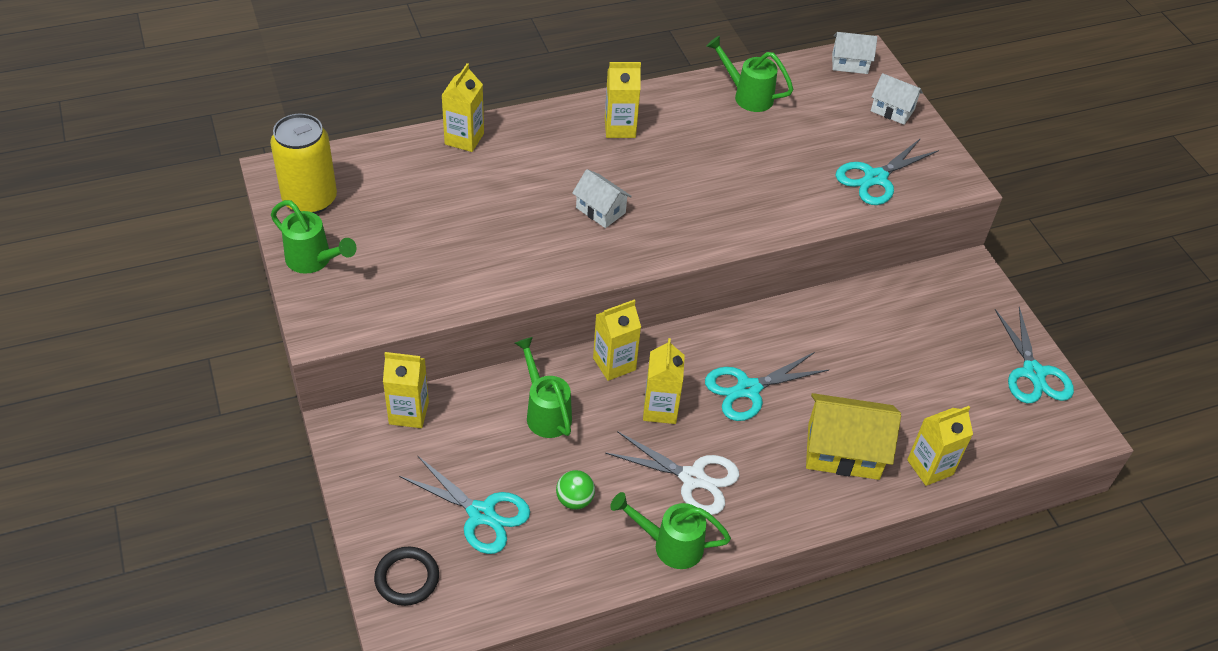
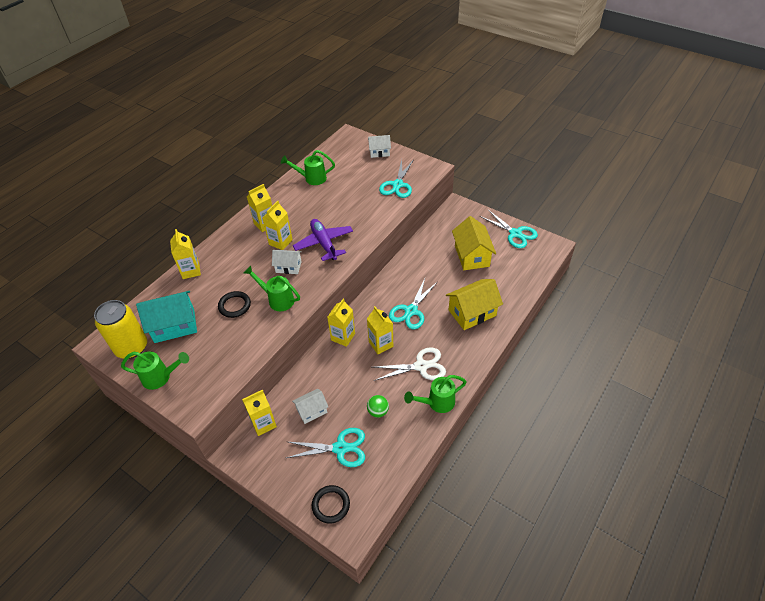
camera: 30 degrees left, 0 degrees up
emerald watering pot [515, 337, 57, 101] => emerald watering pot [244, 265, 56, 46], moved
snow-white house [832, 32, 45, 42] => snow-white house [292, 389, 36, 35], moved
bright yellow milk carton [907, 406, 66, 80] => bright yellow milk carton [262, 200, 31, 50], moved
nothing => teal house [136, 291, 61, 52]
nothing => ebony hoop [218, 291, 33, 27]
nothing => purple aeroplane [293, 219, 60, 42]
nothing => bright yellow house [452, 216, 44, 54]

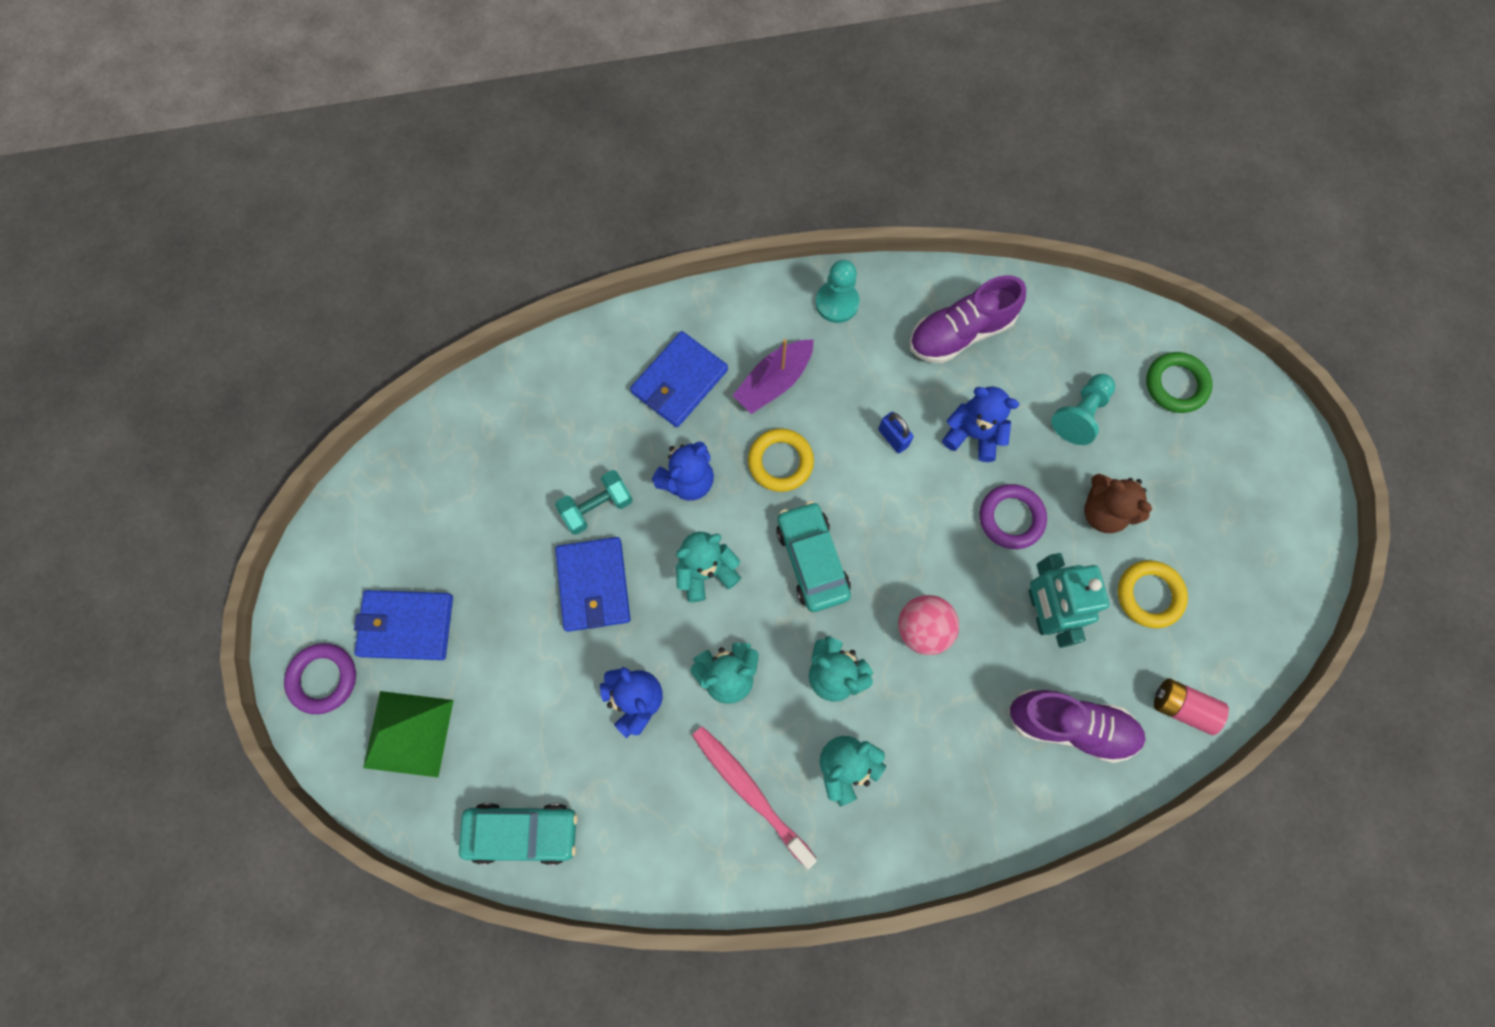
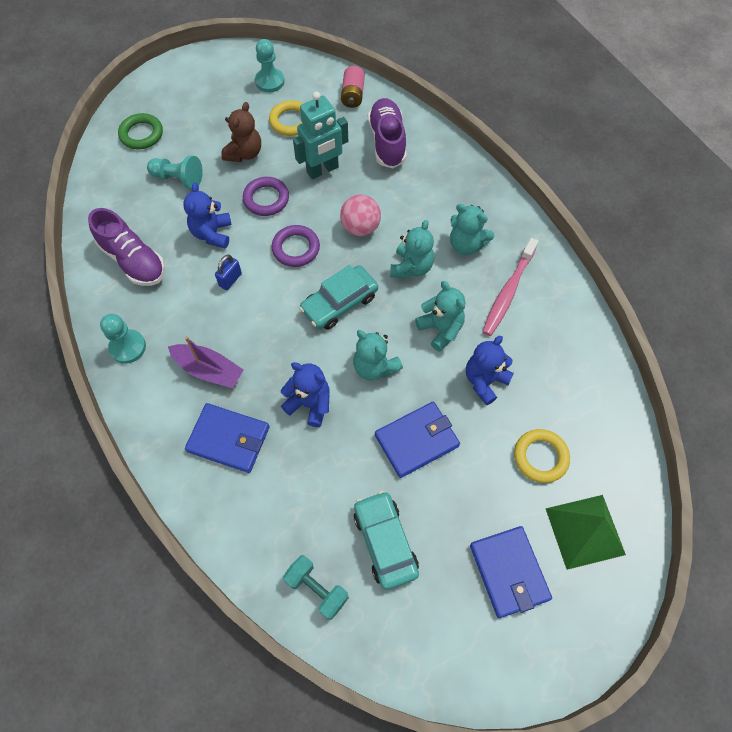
camera: 110 degrees left, 10 degrees down
purple hoop [284, 643, 72, 71] => purple hoop [272, 225, 48, 42], moved
teal toy car [459, 803, 119, 62] => teal toy car [354, 491, 65, 99], moved
teal hand weight [555, 470, 78, 65] => teal hand weight [283, 555, 66, 65], moved
bright yellow hoop [748, 428, 66, 64] => bright yellow hoop [514, 429, 56, 54], moved
nothing => teal pawn [255, 39, 30, 54]

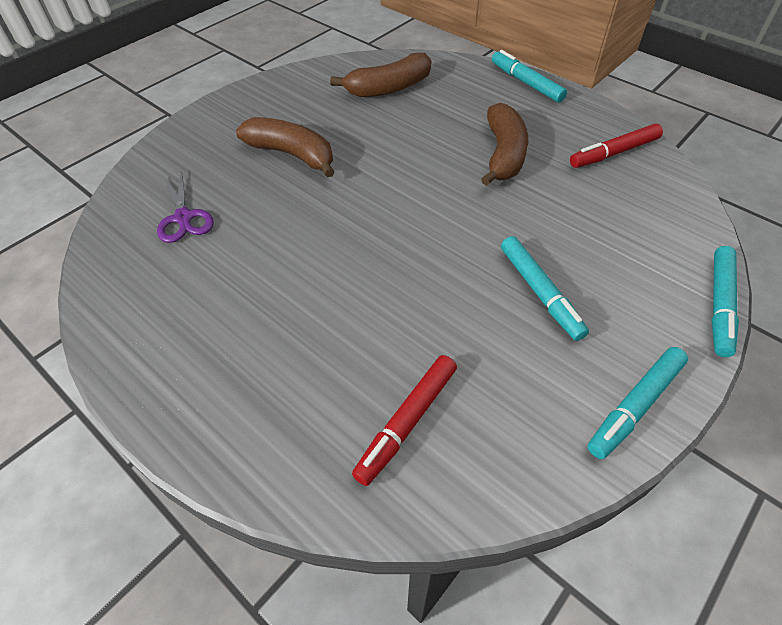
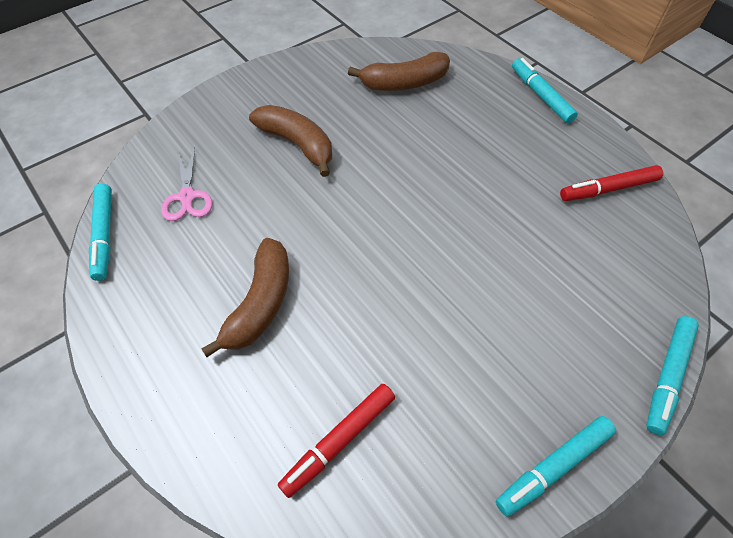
camera: 10 degrees right, 5 degrees up
purple scissors [157, 170, 57, 73] => rose-pink scissors [161, 147, 51, 74]
russet toy banana [481, 103, 47, 83] => russet toy banana [201, 238, 88, 119], moved
teal felt pen [501, 236, 88, 105] => teal felt pen [89, 183, 23, 98], moved

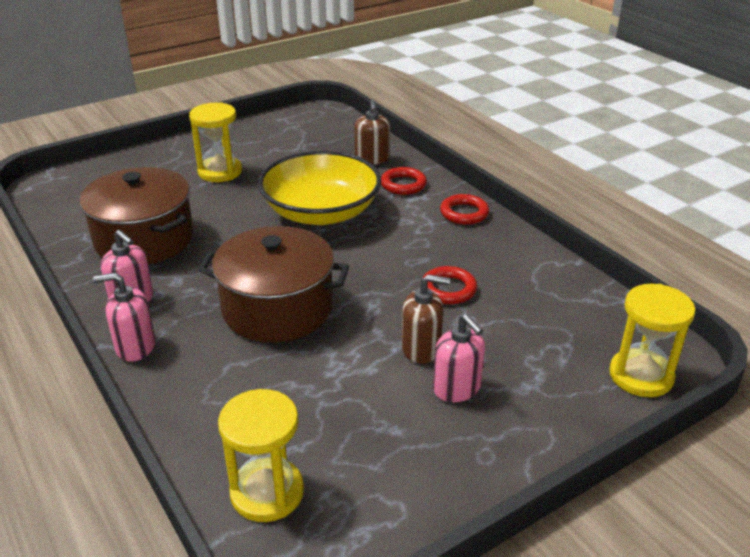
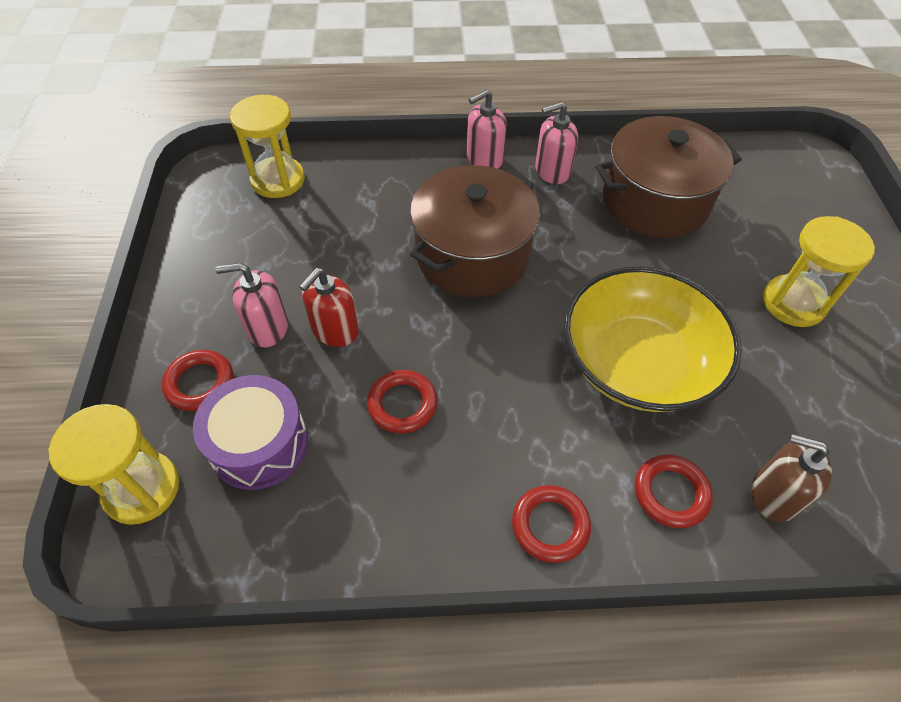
camera: 120 degrees right, 20 degrees up
rose-pink pump bottle [93, 273, 63, 89] => rose-pink pump bottle [467, 89, 40, 80], 150 degrees counterclockwise
russet pump bottle [402, 274, 48, 90] => red pump bottle [300, 268, 59, 79]
nothing => red hoop [162, 350, 71, 61]
nothing => purple snare drum [193, 375, 115, 115]

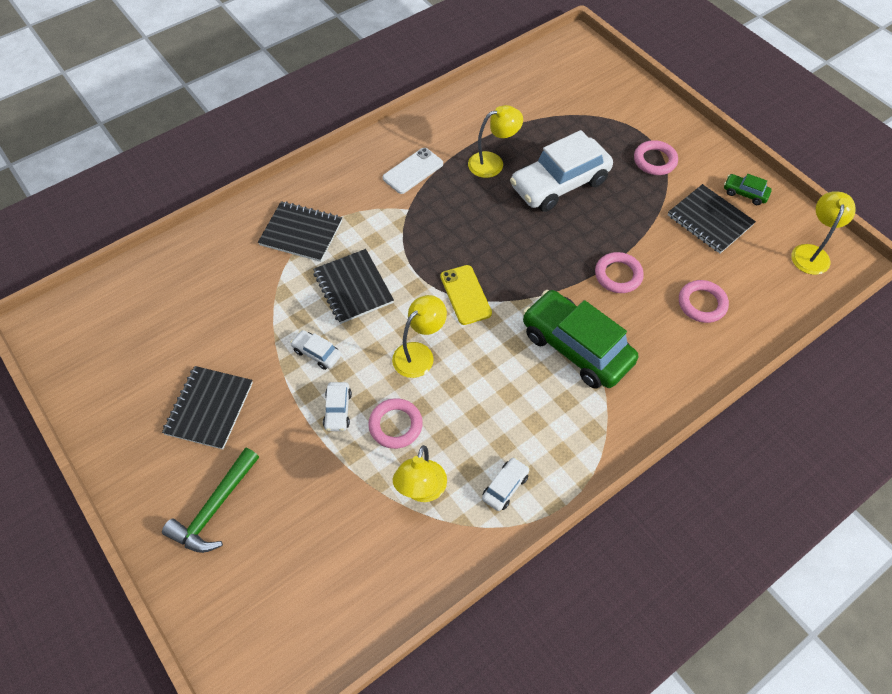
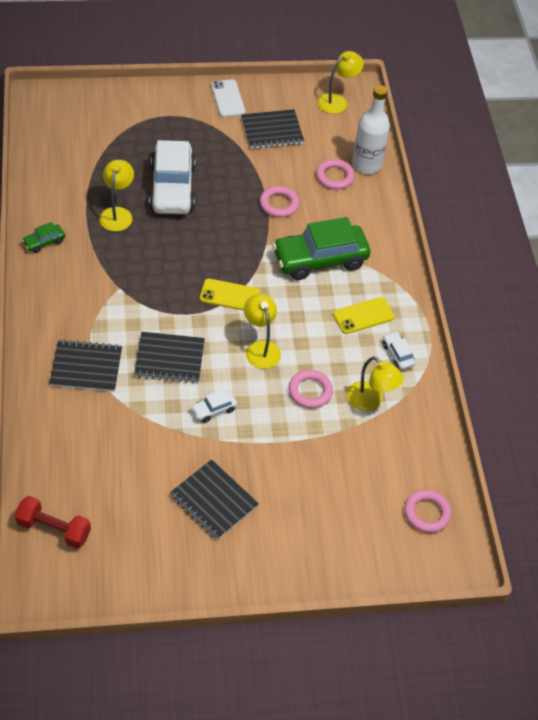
camera: 65 degrees left, 5 degrees down
emerald carpenter's hammer [162, 447, 97, 106] => nothing
ebony exercise book [258, 201, 84, 61] => ebony exercise book [49, 339, 73, 53], 45 degrees clockwise
snow-white toy car [323, 382, 29, 49] => nothing
snow-white smartphone [383, 148, 60, 46] => snow-white smartphone [211, 79, 34, 38], moved
rose-pink hoop [634, 140, 44, 35] => rose-pink hoop [404, 489, 48, 44], moved
emerald toy car [724, 174, 48, 31] => emerald toy car [22, 222, 43, 31], moved
bright yellow desk lamp [791, 191, 65, 84] => bright yellow desk lamp [318, 51, 46, 63], 90 degrees clockwise
nothing => red hand weight [15, 496, 76, 53]
nothing => bright yellow smartphone [333, 297, 61, 37]
nothing => snow-white bottle [352, 85, 38, 89]

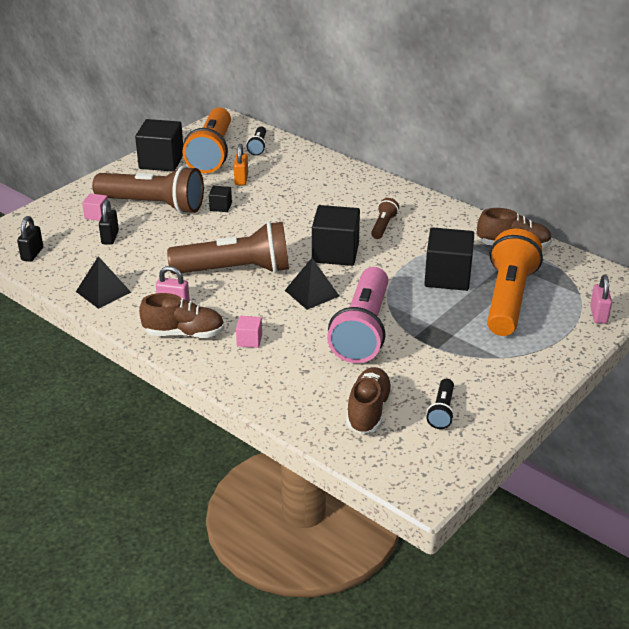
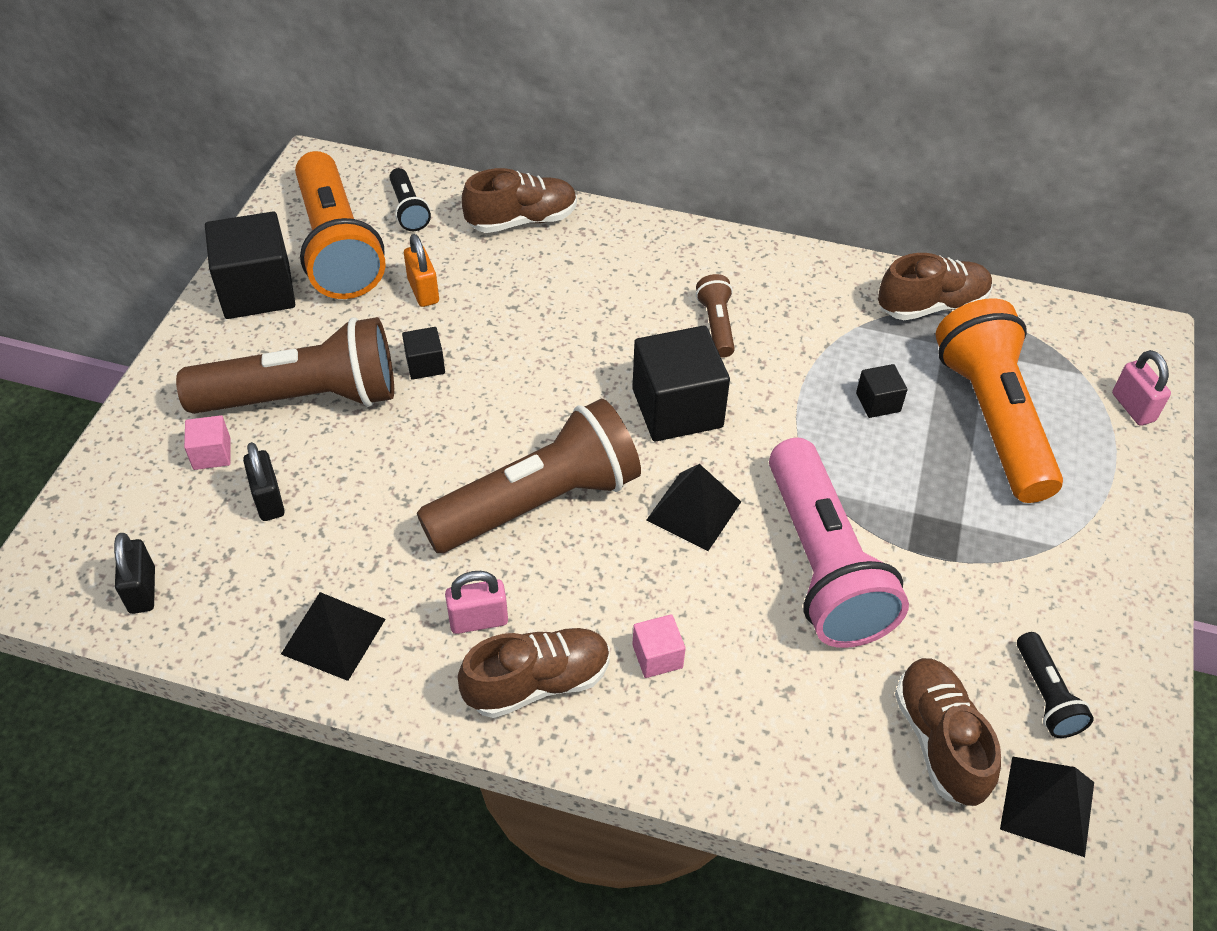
camera: 25 degrees left, 15 degrees up
ebony cube [424, 227, 50, 64] => ebony cube [856, 364, 52, 54], x0.48
nothing => russet shoe [462, 168, 115, 65]
nothing => ebony solid pyramid [1000, 756, 94, 101]

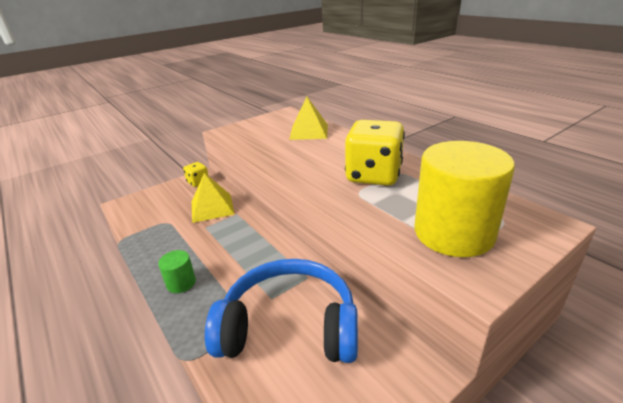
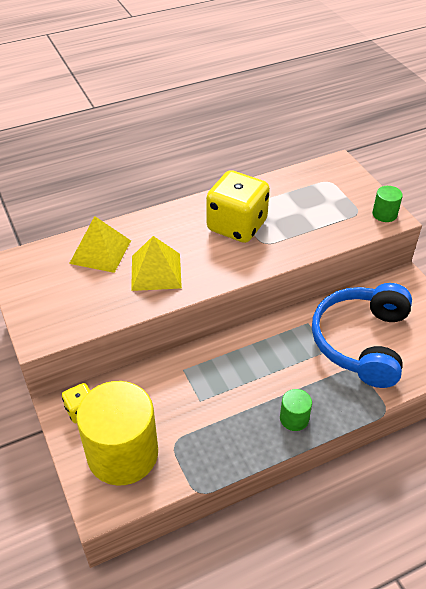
camera: 80 degrees left, 15 degrees up
bright yellow solid pyramid [192, 173, 43, 50] => bright yellow solid pyramid [131, 236, 51, 55], moved
bright yellow cylinder shape [414, 141, 101, 116] => bright yellow cylinder shape [76, 381, 82, 104], moved
nothing => emerald cylinder shape [372, 186, 31, 36]

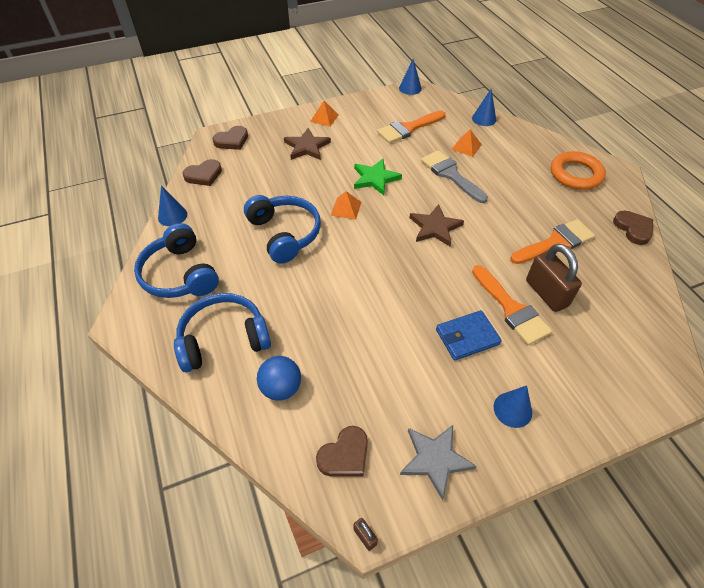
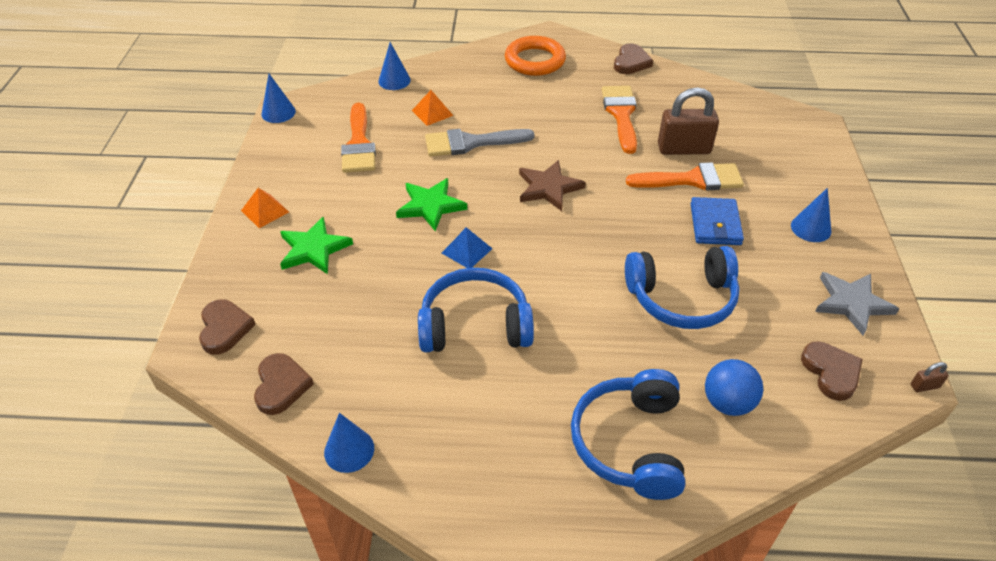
camera: 65 degrees left, 5 degrees down
cobalt over-ear headphones [134, 223, 85, 75] => cobalt over-ear headphones [625, 246, 115, 83], moved
russet five-pointed star [284, 128, 47, 32] => emerald five-pointed star [280, 216, 73, 58]
orange-coloured solid pyramid [330, 191, 31, 29] => cobalt solid pyramid [442, 227, 51, 41]
russet heart shape [613, 211, 40, 34] => russet heart shape [614, 43, 39, 31], 105 degrees clockwise

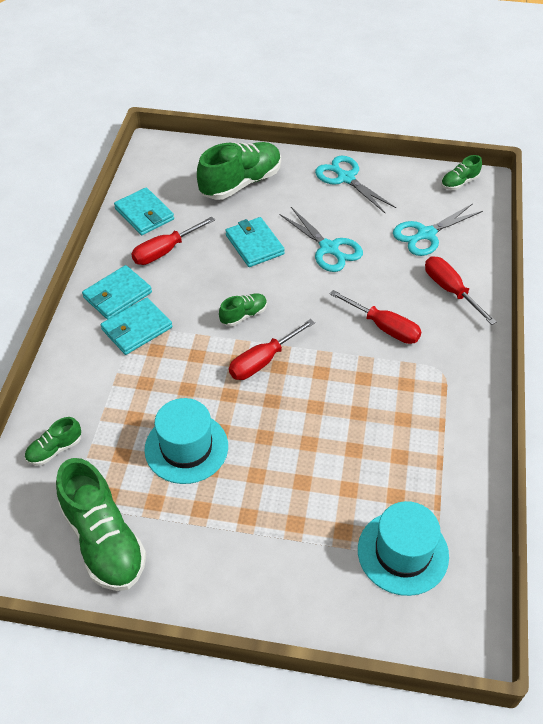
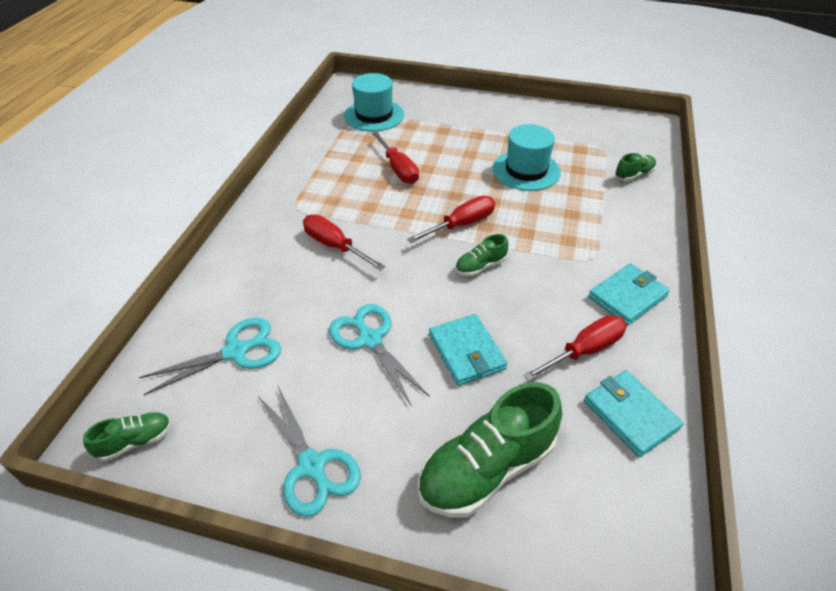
camera: 175 degrees left, 5 degrees down
emerald shoe [56, 458, 90, 133] => nothing
teal card wallet [101, 298, 71, 57] => nothing
red hand screwdriver [425, 256, 72, 69] => red hand screwdriver [372, 132, 47, 52], moved

